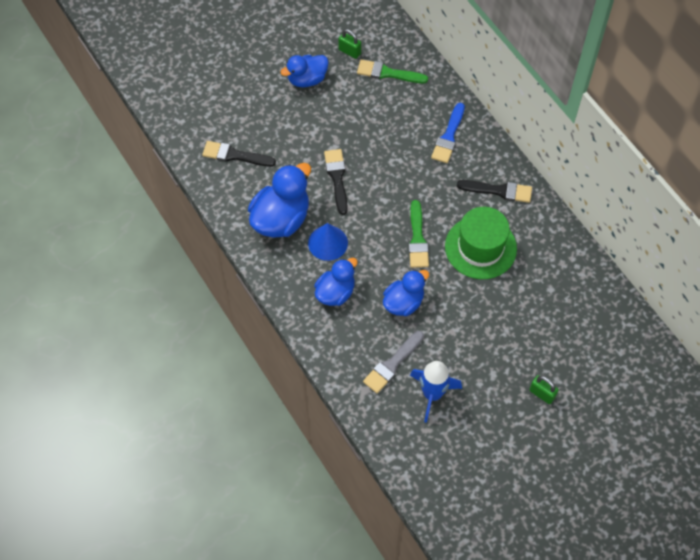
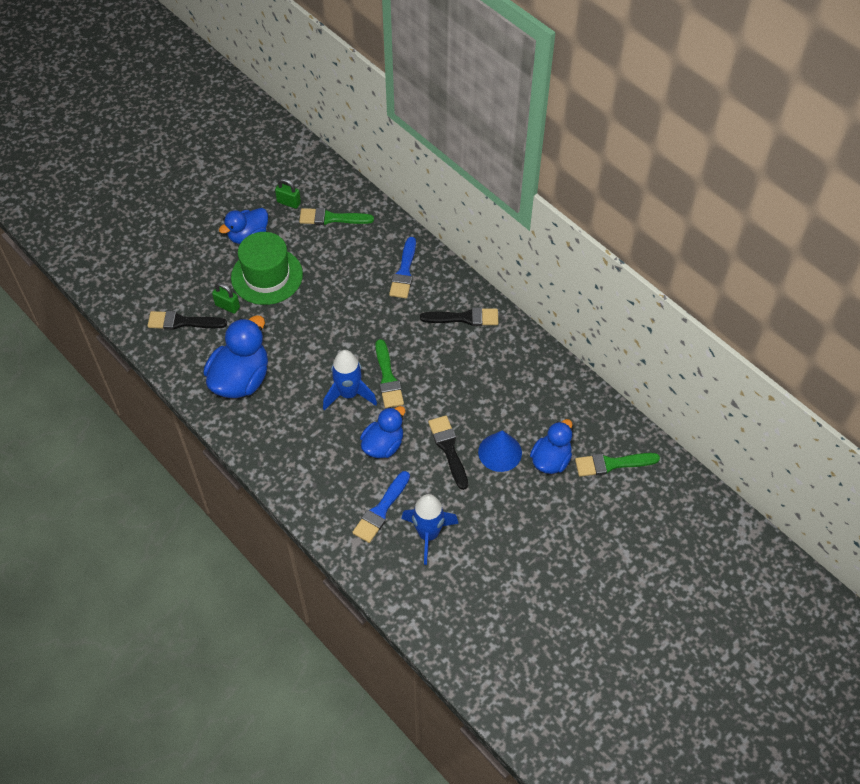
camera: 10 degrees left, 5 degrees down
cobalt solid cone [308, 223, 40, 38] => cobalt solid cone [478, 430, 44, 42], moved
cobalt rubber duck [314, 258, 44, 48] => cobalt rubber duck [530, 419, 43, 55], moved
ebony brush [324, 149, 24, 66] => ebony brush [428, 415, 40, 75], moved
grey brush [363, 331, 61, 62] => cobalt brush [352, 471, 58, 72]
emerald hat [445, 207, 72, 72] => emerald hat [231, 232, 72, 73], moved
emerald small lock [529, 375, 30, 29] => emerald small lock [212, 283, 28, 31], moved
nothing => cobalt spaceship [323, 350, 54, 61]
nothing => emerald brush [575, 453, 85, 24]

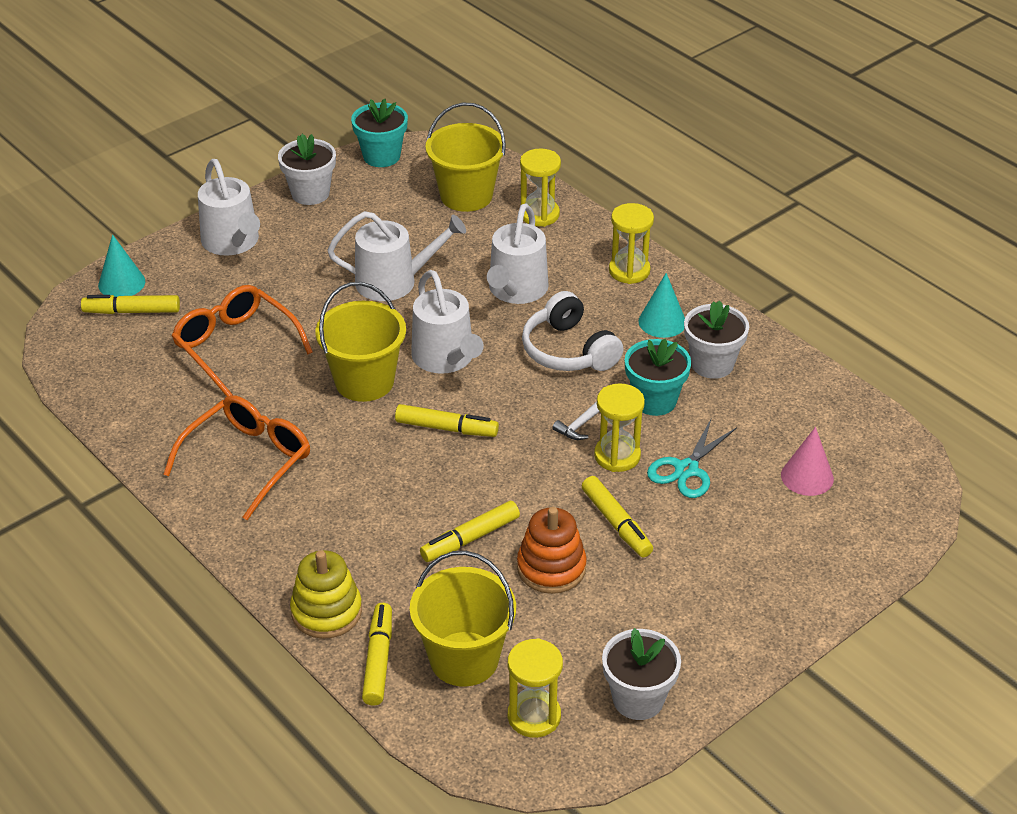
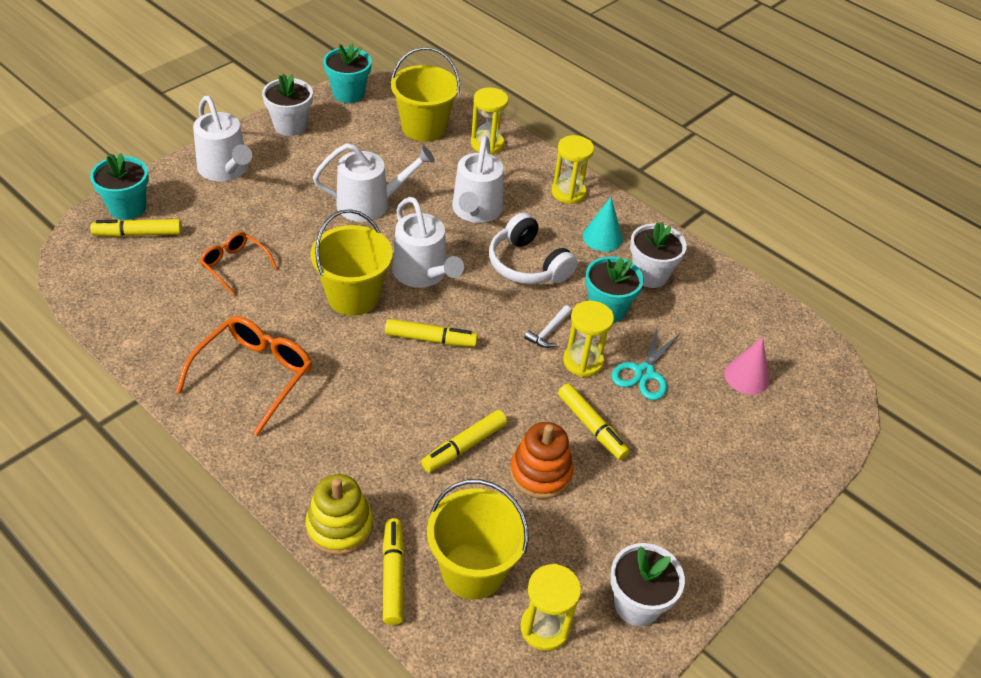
camera: 10 degrees left, 5 degrees up
teal solid cone [98, 234, 47, 63] => teal potted plant [90, 153, 59, 67]
orange-coloured spectacles [172, 285, 141, 112] => orange-coloured spectacles [200, 232, 77, 63], x0.61

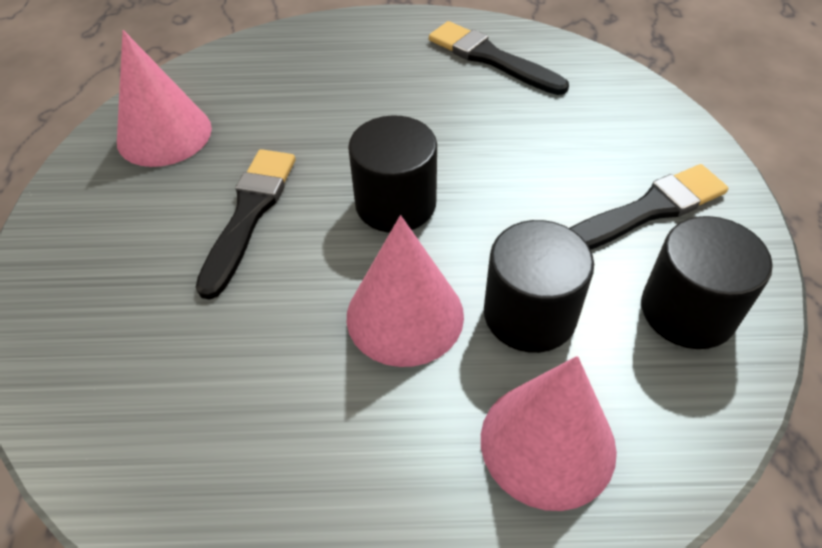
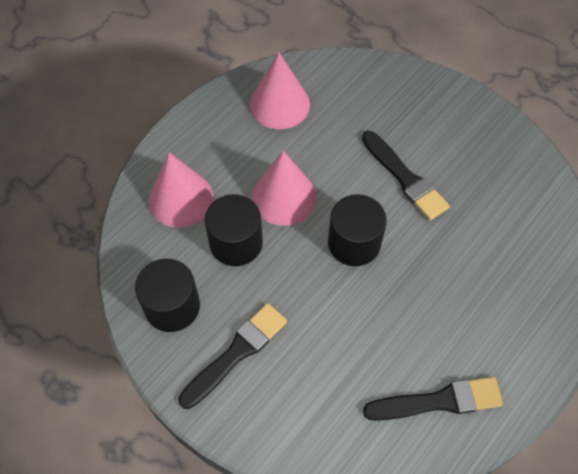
camera: 130 degrees right, 10 degrees up
rose-pink solid cone [117, 30, 95, 137] => rose-pink solid cone [250, 52, 60, 77], moved
ebony brush [570, 164, 158, 86] => ebony brush [178, 303, 109, 106], 150 degrees counterclockwise

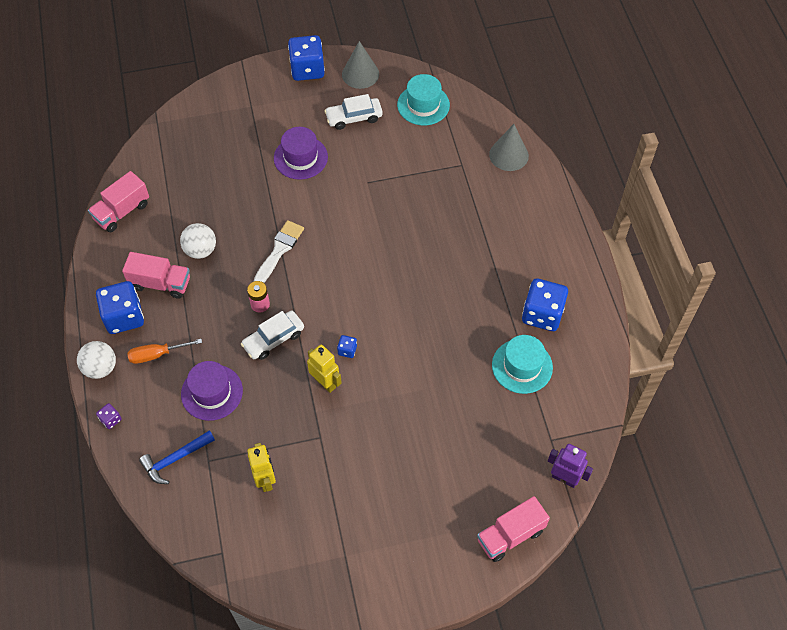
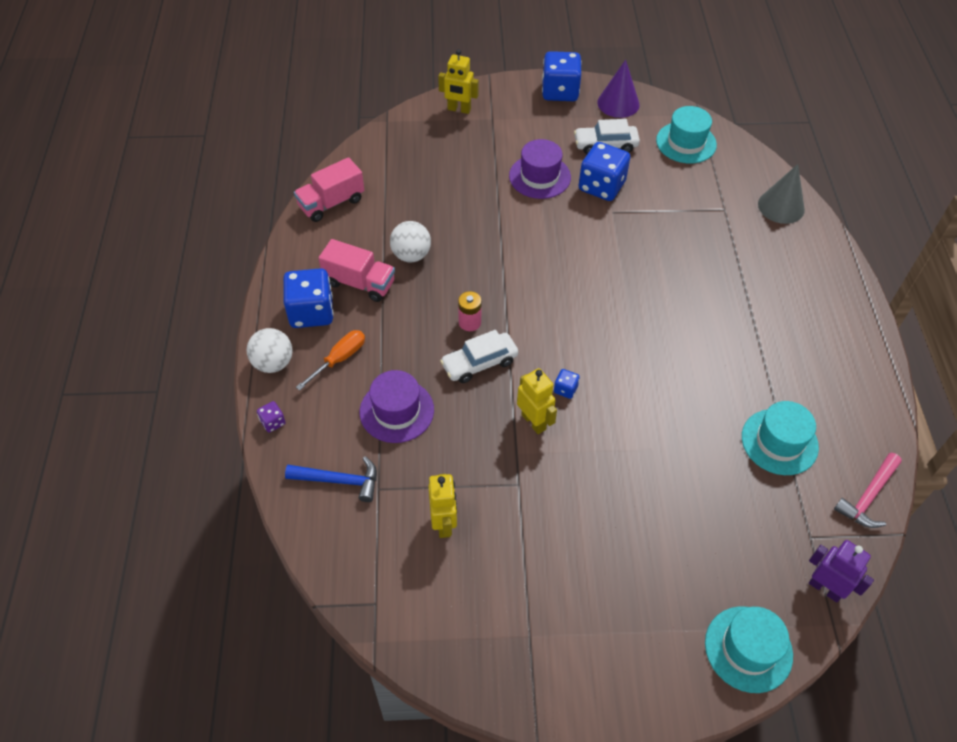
camera: 10 degrees right, 5 degrees down
orange-coloured hand screwdriver [127, 339, 75, 25] => orange-coloured hand screwdriver [296, 330, 69, 61], 135 degrees clockwise
cobalt carpenter's hammer [139, 430, 76, 54] => cobalt carpenter's hammer [285, 456, 92, 46], 150 degrees counterclockwise
snow-white brush [254, 220, 50, 63] => nothing
grey solid cone [342, 41, 37, 48] => purple solid cone [597, 60, 43, 58]
rose-pink lorry [477, 496, 73, 66] => teal hat [705, 606, 88, 87]
cobalt game die [522, 278, 46, 53] => cobalt game die [579, 142, 51, 59], moved
nothing => bright yellow toy robot [438, 49, 41, 65]
nothing => rose-pink carpenter's hammer [834, 453, 68, 75]

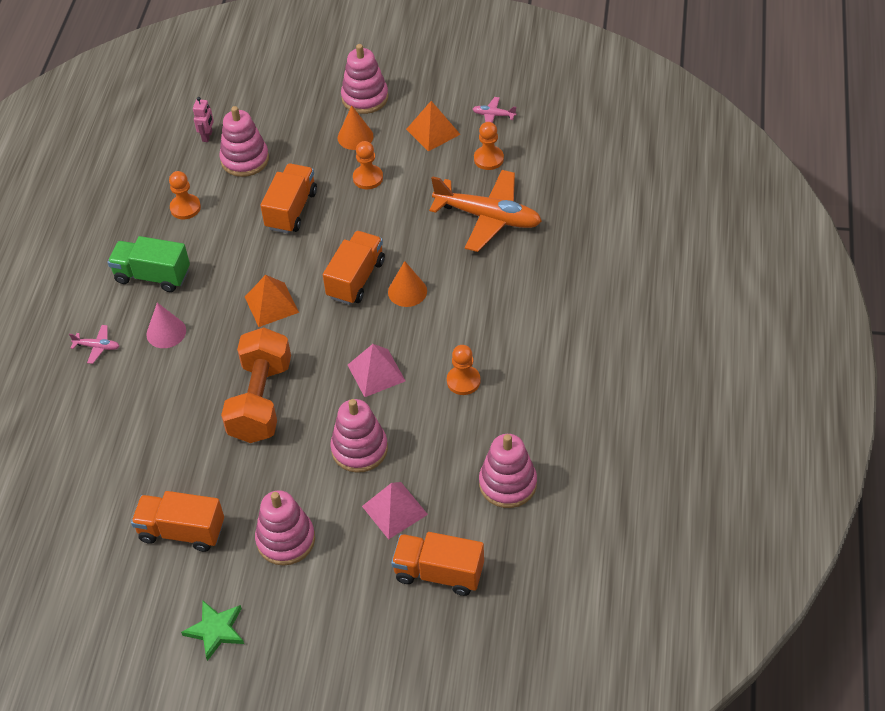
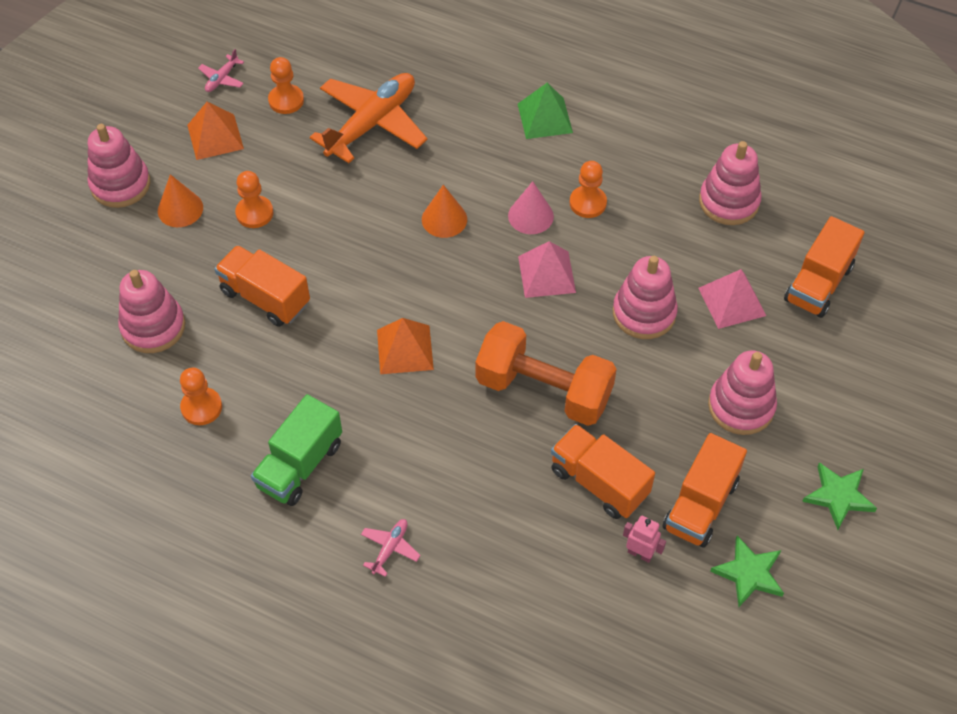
camera: 75 degrees left, 5 degrees up
rose-pink solid cone [146, 303, 40, 45] => rose-pink solid cone [508, 181, 46, 53], moved
rose-pink toy robot [193, 97, 21, 45] => rose-pink toy robot [623, 516, 43, 47], moved
orange-coloured lorry [323, 231, 62, 74] => orange-coloured lorry [551, 424, 104, 95], moved
nothing => emerald solid pyramid [518, 83, 55, 56]
nothing => emerald five-pointed star [710, 535, 74, 72]

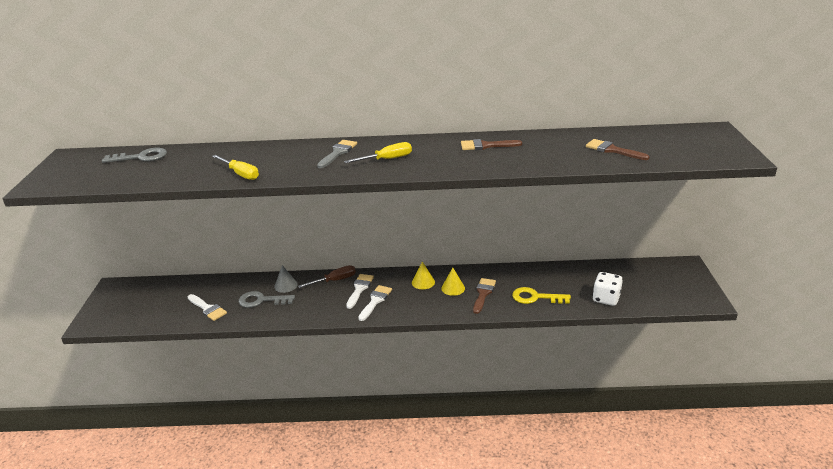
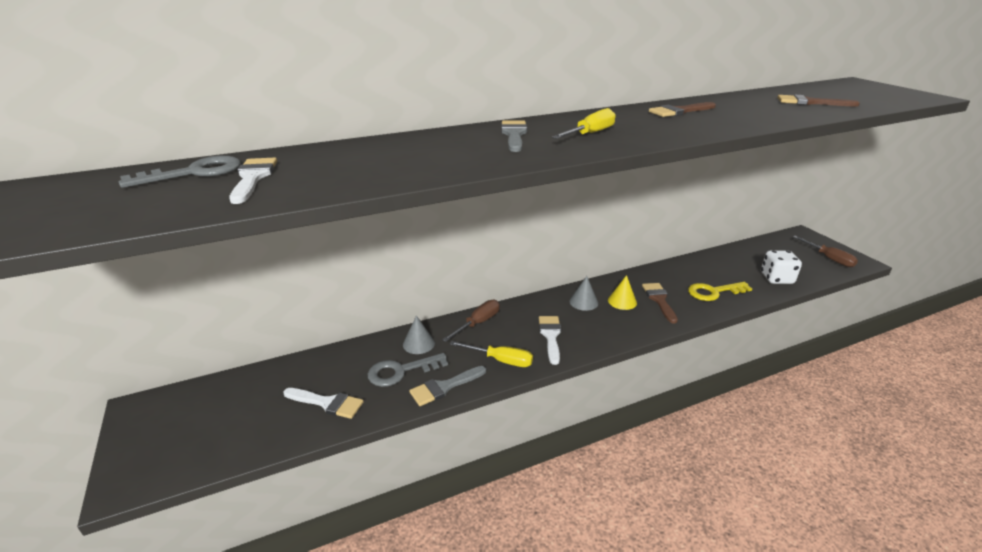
camera: 25 degrees left, 0 degrees up
bright yellow hand screwdriver [212, 155, 47, 25] => bright yellow hand screwdriver [450, 341, 83, 26], moved
snow-white brush [346, 274, 28, 35] => snow-white brush [229, 158, 48, 46], moved
bright yellow solid cone [412, 261, 23, 28] => grey solid cone [569, 276, 29, 35]
nothing => grey brush [409, 366, 77, 40]
nothing => russet hand screwdriver [793, 236, 65, 31]

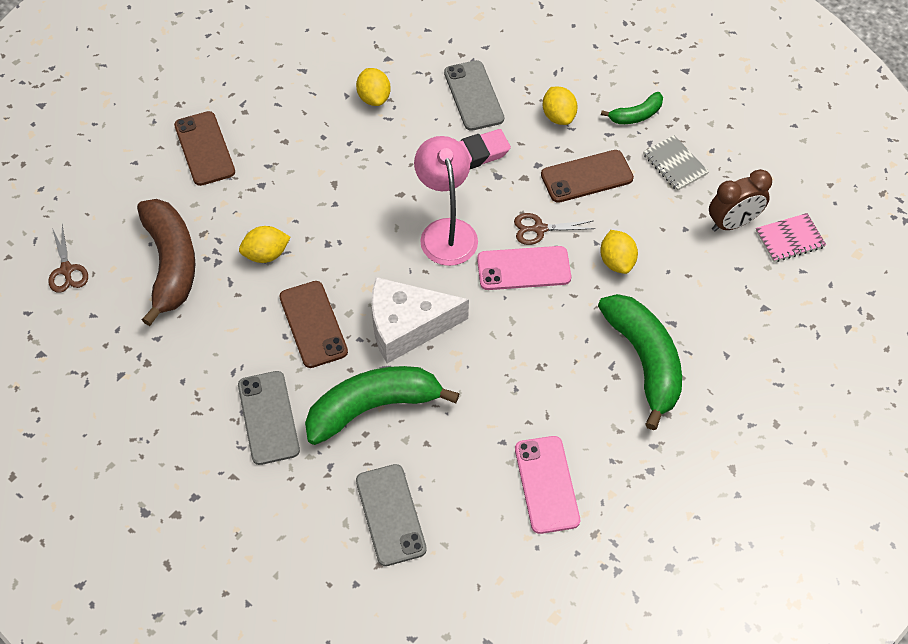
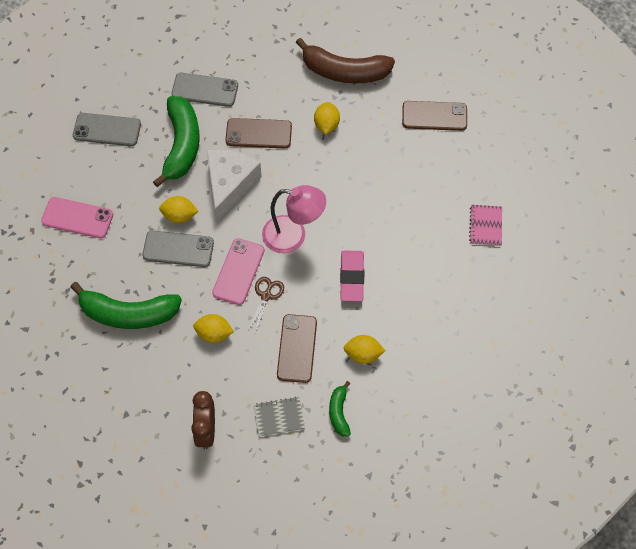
camera: 115 degrees right, 5 degrees up
russet scissors [49, 225, 39, 68] => nothing
bright yellow toy lemon [356, 68, 35, 38] => bright yellow toy lemon [159, 196, 39, 27], moved
grey smartphone [444, 60, 60, 71] => grey smartphone [142, 230, 72, 37], moved
rose-pink exercise book [756, 213, 70, 49] => rose-pink exercise book [469, 205, 33, 41], moved

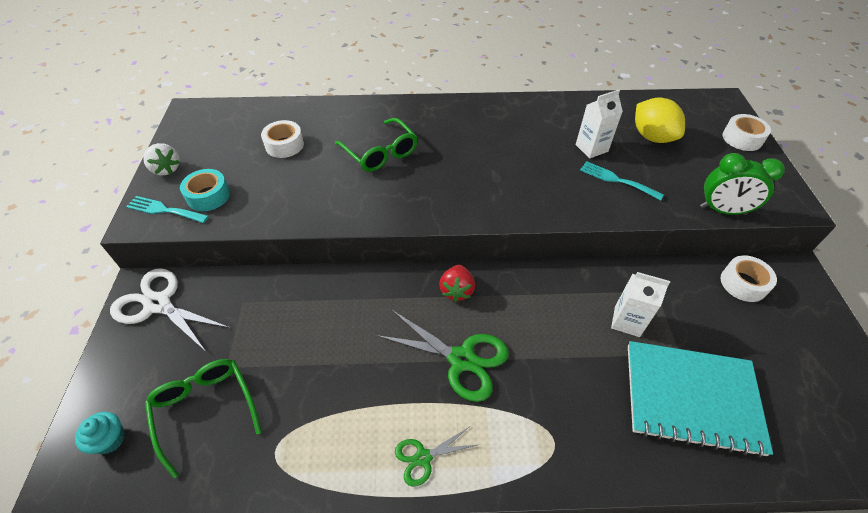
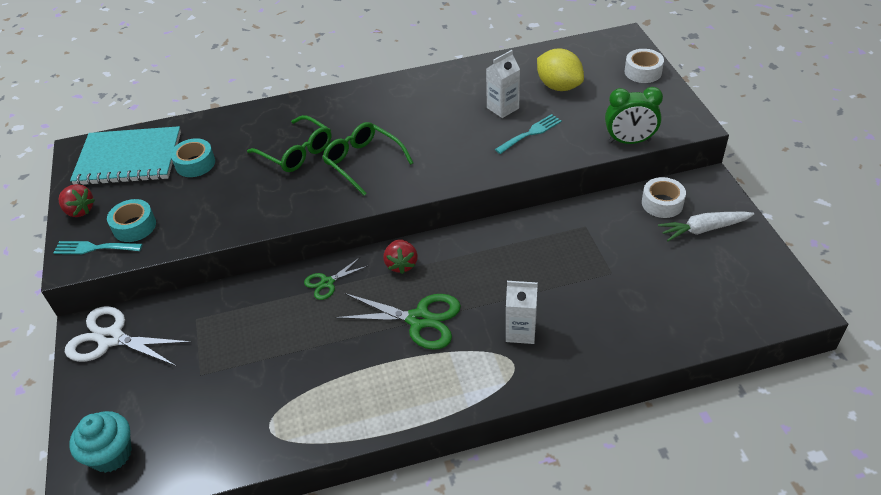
camera: 10 degrees left, 5 degrees down
teal fairy cake [75, 412, 50, 42] => teal fairy cake [69, 411, 63, 62], x1.53
snow-white toy strawberry [143, 143, 37, 32] => red toy strawberry [59, 184, 36, 33]
emerald spectacles [145, 359, 117, 119] => emerald spectacles [322, 122, 91, 74], moved
snow-white sticky tape [261, 120, 43, 38] => teal sticky tape [171, 138, 44, 39]
emerald scissors [395, 427, 82, 60] => emerald scissors [304, 257, 64, 43], moved
teal fork [580, 161, 84, 40] => teal fork [495, 114, 67, 40], 120 degrees clockwise
snow-white milk carton [611, 272, 59, 65] => snow-white milk carton [506, 281, 32, 63], moved
teal exercise book [628, 341, 145, 117] => teal exercise book [70, 126, 111, 59], moved
nothing => snow-white carrot [658, 212, 96, 29]

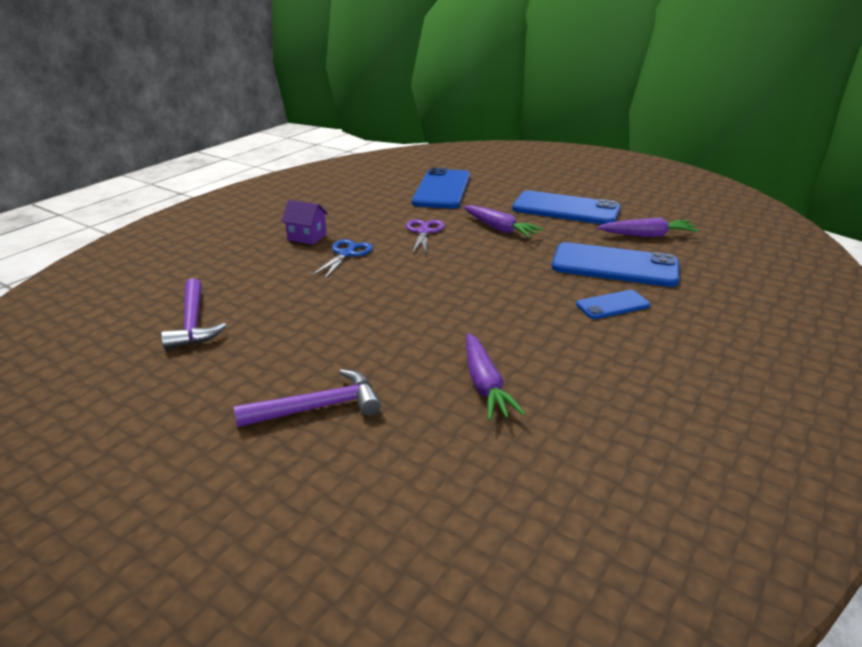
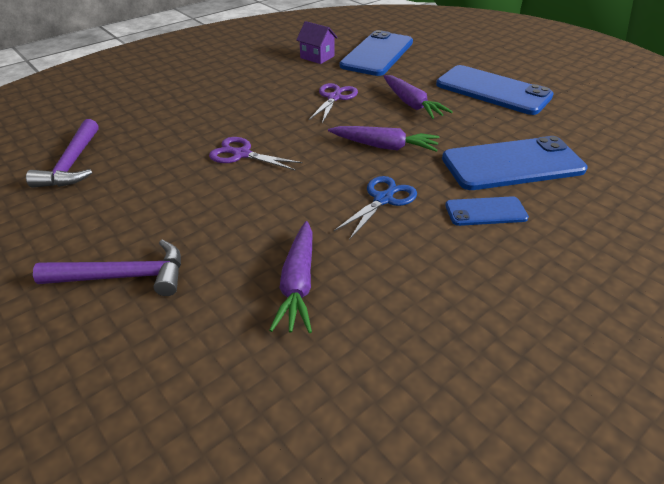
camera: 15 degrees right, 10 degrees up
purple house [281, 200, 47, 45] => purple house [296, 21, 42, 43], moved
cobalt scissors [310, 239, 63, 41] => cobalt scissors [334, 176, 83, 64], moved
cobalt smartphone [552, 242, 127, 45] => cobalt smartphone [442, 136, 145, 54], 45 degrees counterclockwise
purple carrot [597, 217, 102, 20] => purple carrot [328, 126, 112, 26], moved
nothing => purple scissors [209, 137, 94, 34]

